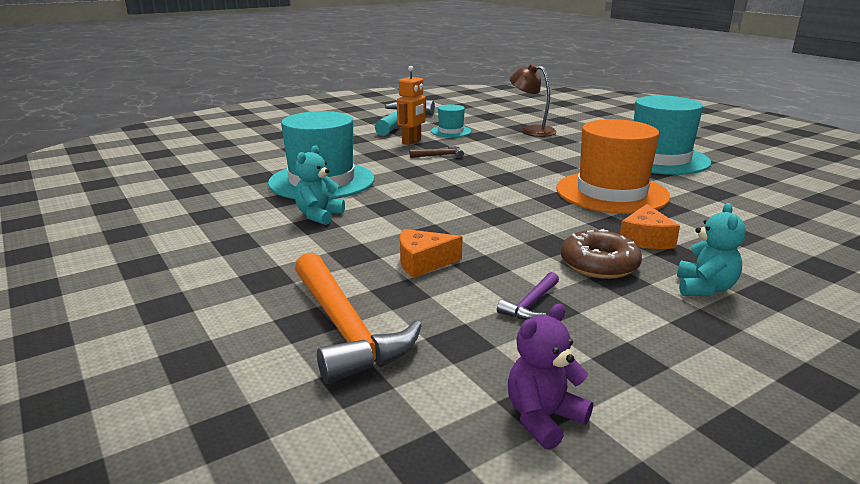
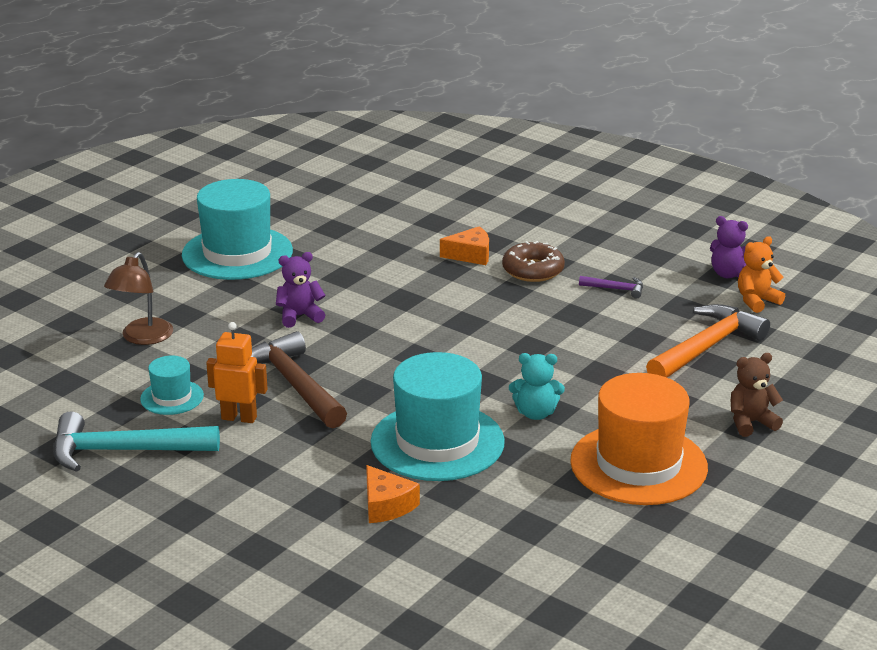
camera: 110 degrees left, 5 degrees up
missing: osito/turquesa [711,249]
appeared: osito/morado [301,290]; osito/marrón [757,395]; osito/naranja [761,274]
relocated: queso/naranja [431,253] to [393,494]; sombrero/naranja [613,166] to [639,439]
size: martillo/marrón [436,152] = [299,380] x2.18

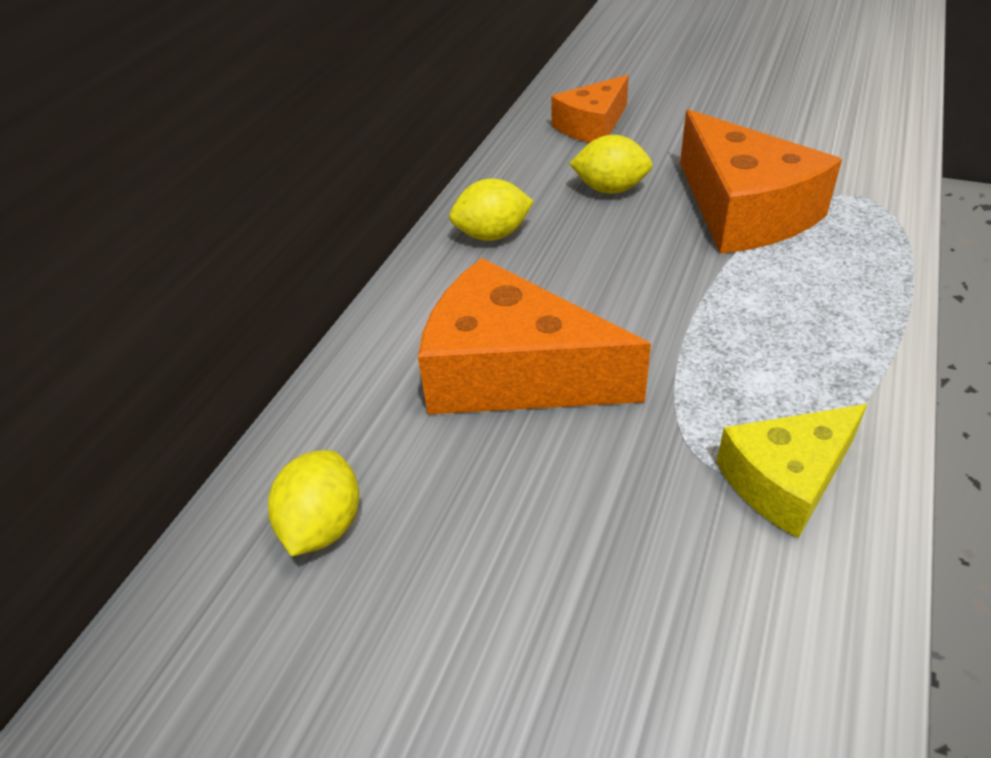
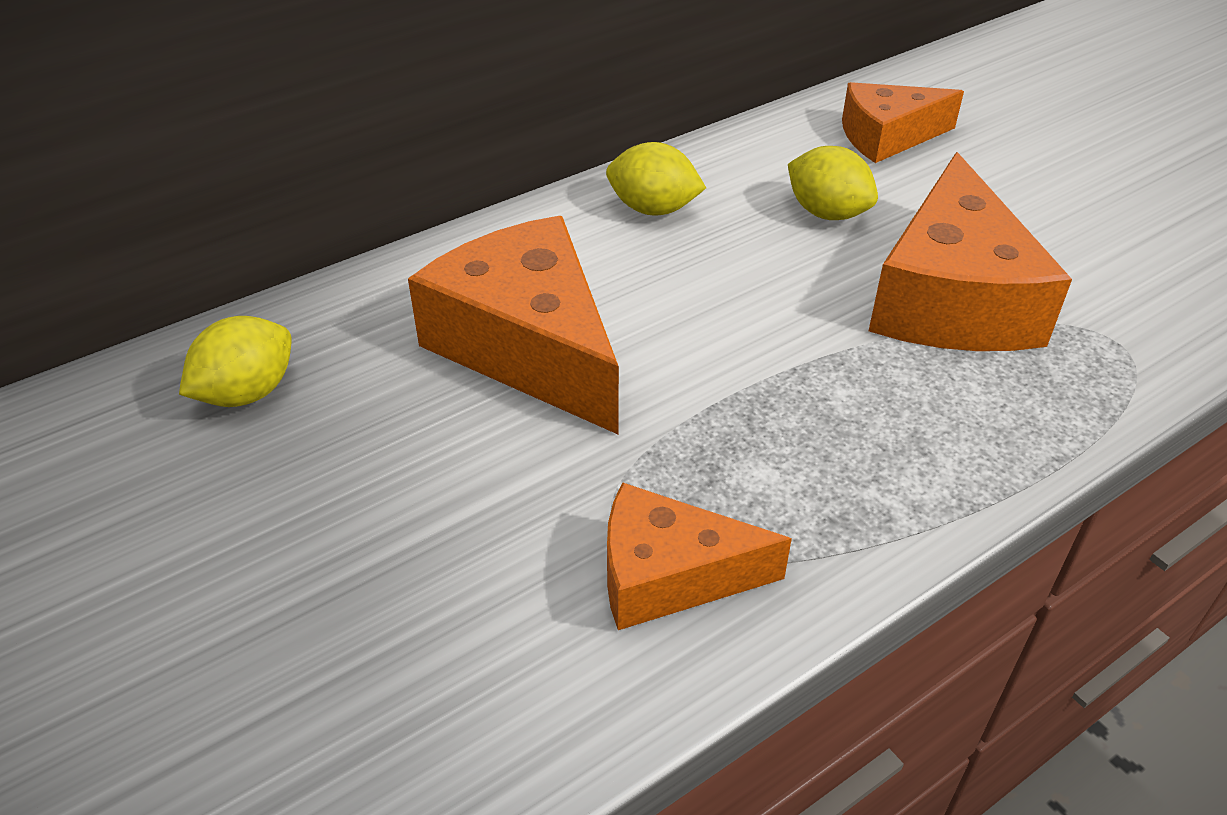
camera: 30 degrees right, 0 degrees up
colour: queso/amarillo [792,471] to queso/naranja [699,556]

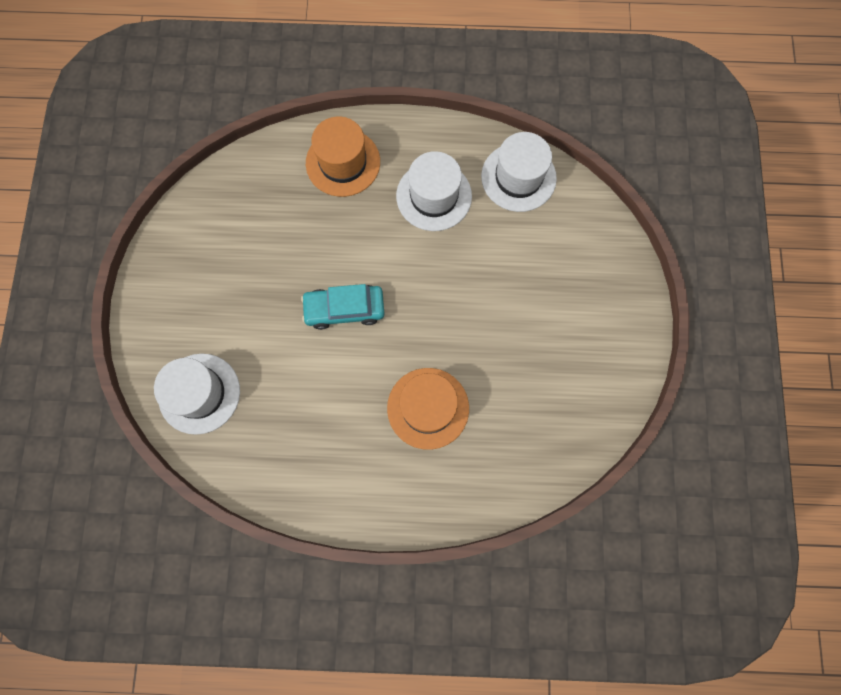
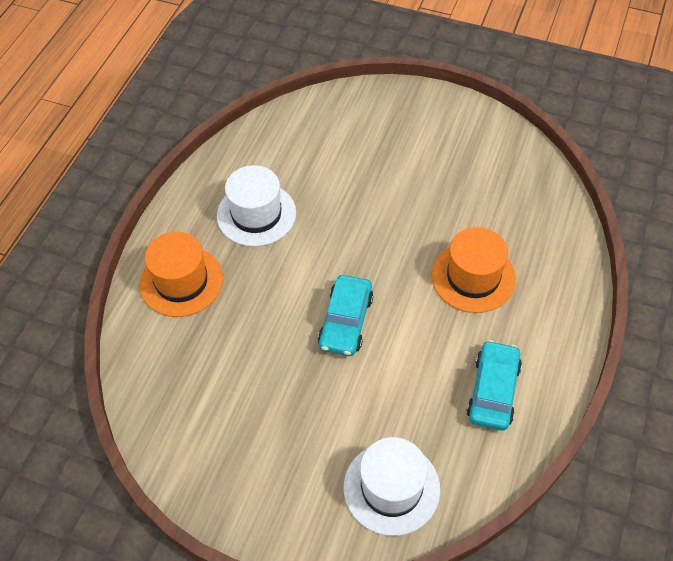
camera: 70 degrees left, 20 degrees down
missing: sombrero/blanco [519,172]
appeared: coche/turquesa [494,385]

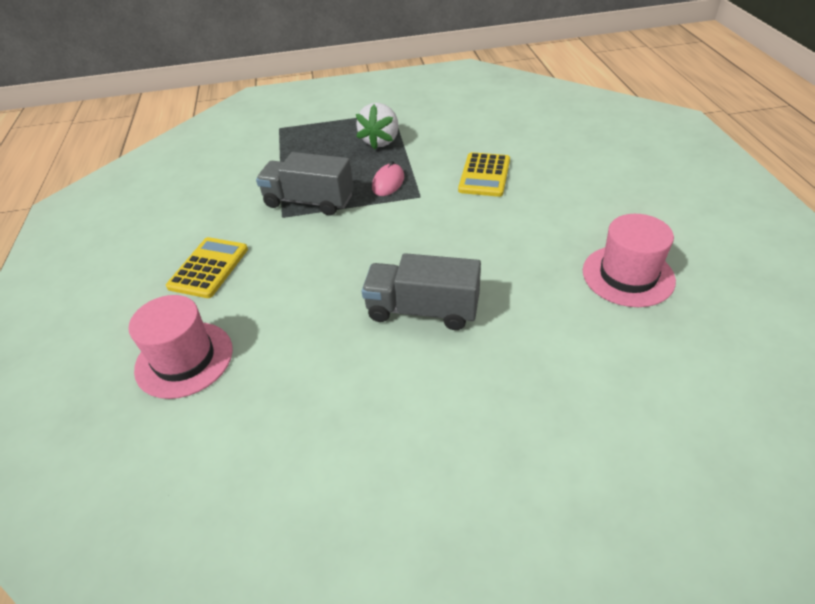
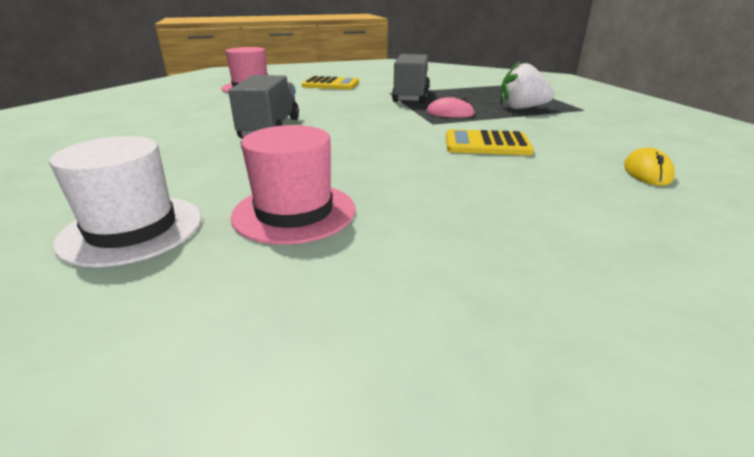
camera: 80 degrees right, 15 degrees down
appeared: sombrero/blanco [125,201]; ratón/amarillo [649,166]

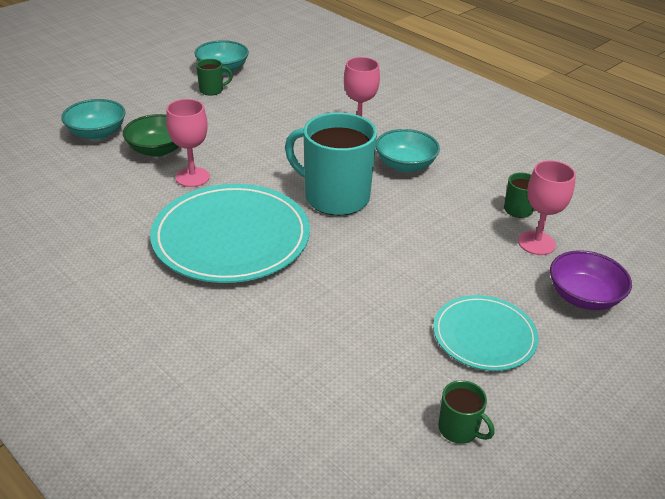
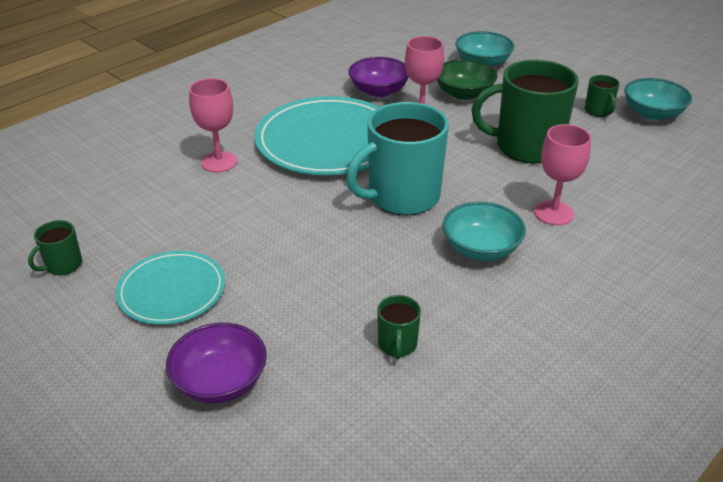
camera: 90 degrees right, 0 degrees up
appeared: cuenco/morado [378,77]; taza/verde [525,111]
relocated: copa/rosa [547,207] to [213,125]
spun: taza/turquesa [331,164] = [397,158] 150 degrees counterclockwise

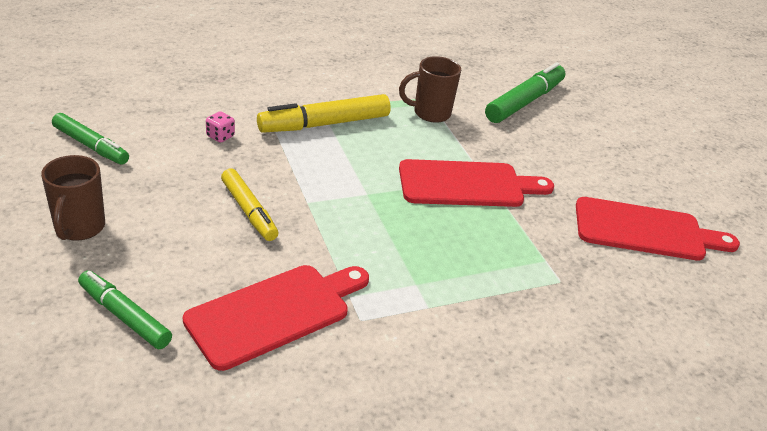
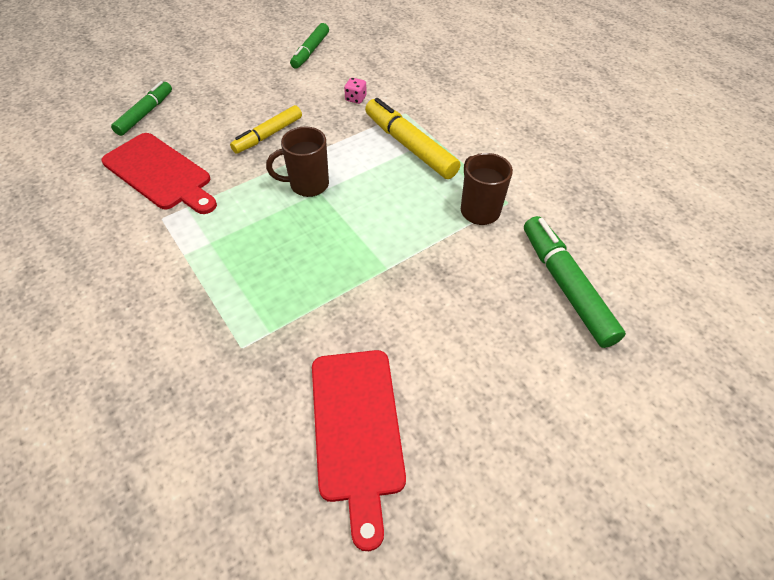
camera: 80 degrees right, 15 degrees up
missing: tabla de cortar/rojo [476,183]
relocated: taza/marrón [73,198] to [297,162]
spun: rotulador/verde [525,92] = [575,282] 135 degrees counterclockwise

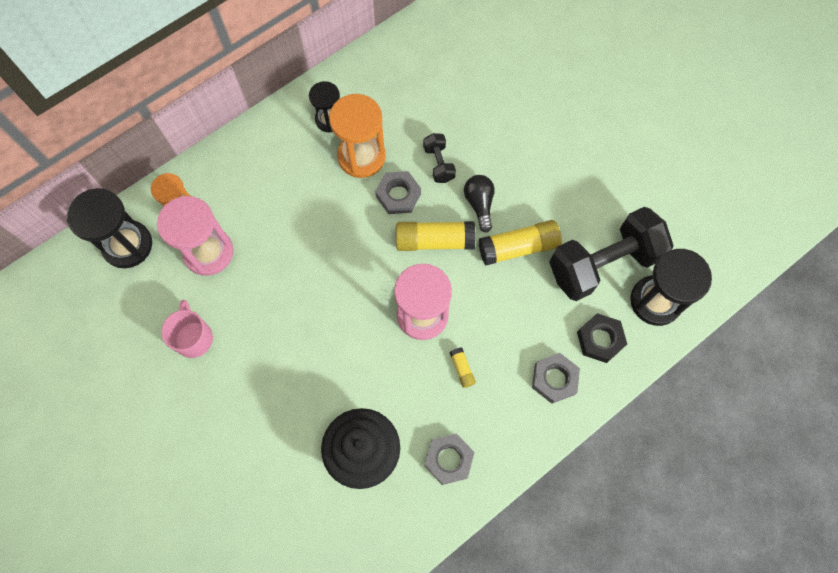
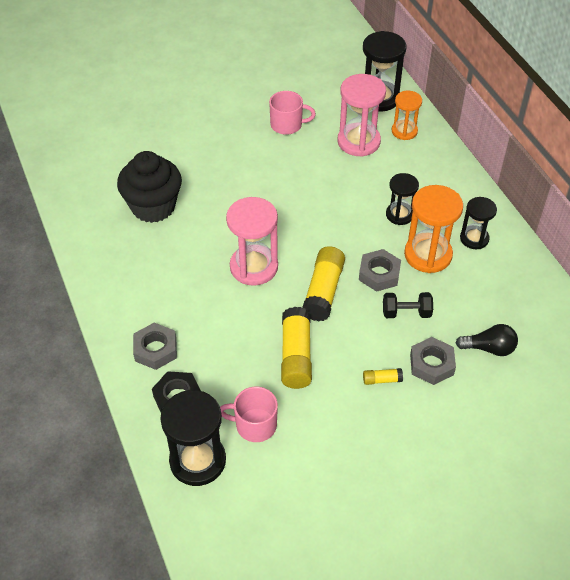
camera: 105 degrees right, 20 degrees down
appeared: reloj de arena/negro [402,199]
relocated: tuerca/gris [450,459] to [433,361]; barra de pegamento/amarillo [463,367] to [383,376]; bombilla/negro [479,204] to [487,340]
exchanged: mancuerna/negro [611,254] to taza/rosa [249,414]

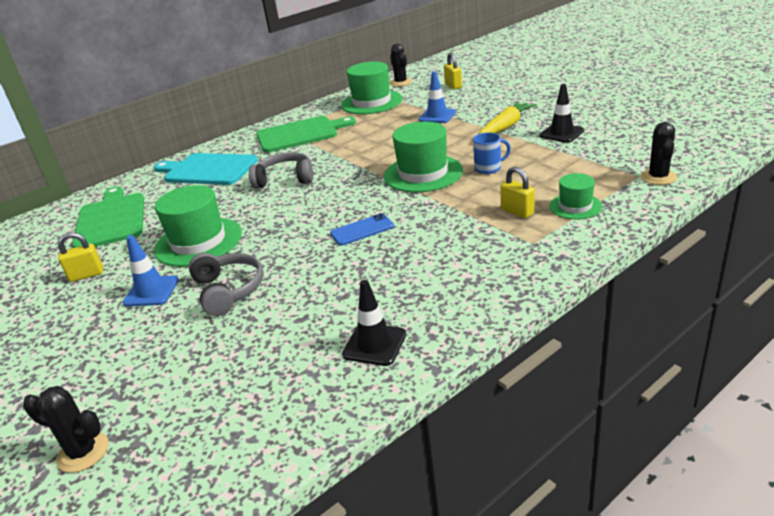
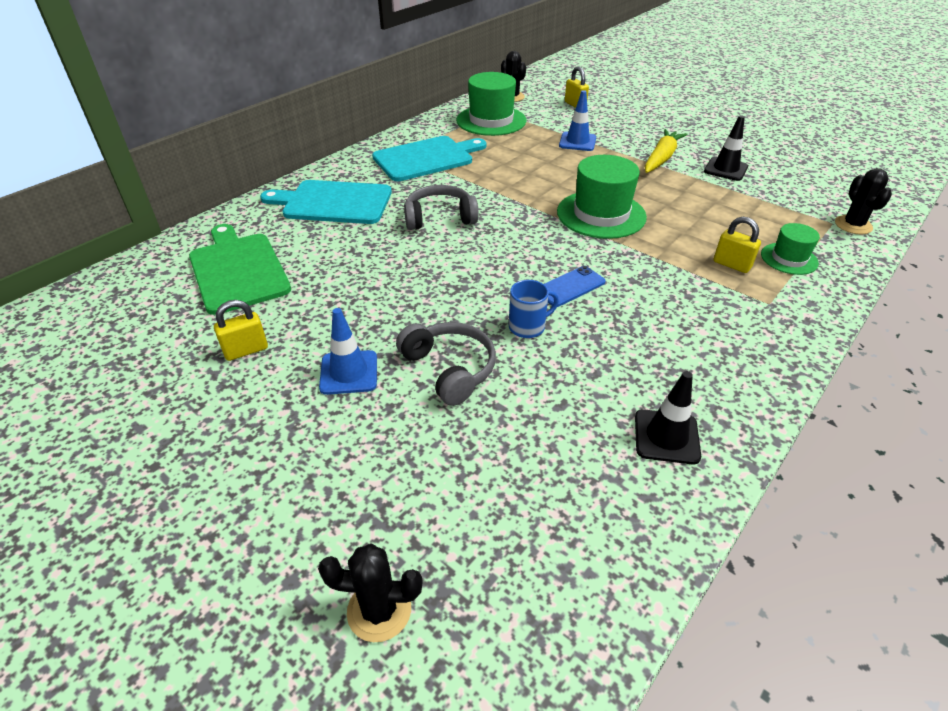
camera: 15 degrees left, 10 degrees up
missing: sombrero/verde [198,226]
relocated: taza/azul [492,153] to [534,309]
colour: tabla de cortar/verde [306,134] to tabla de cortar/turquesa [429,158]

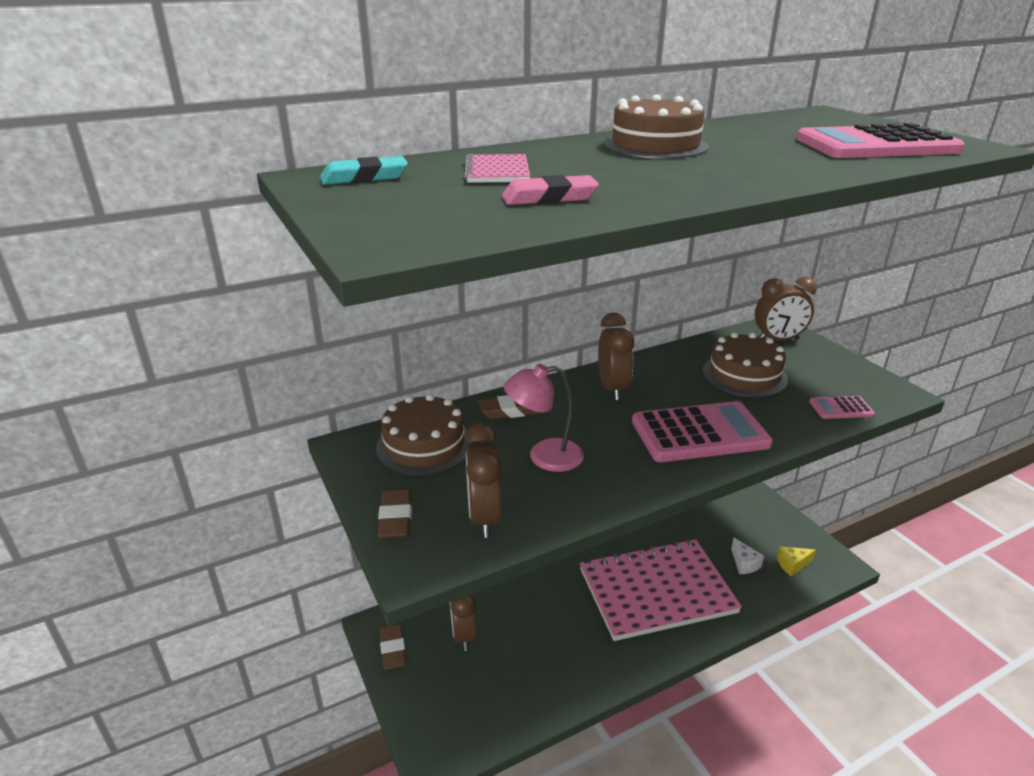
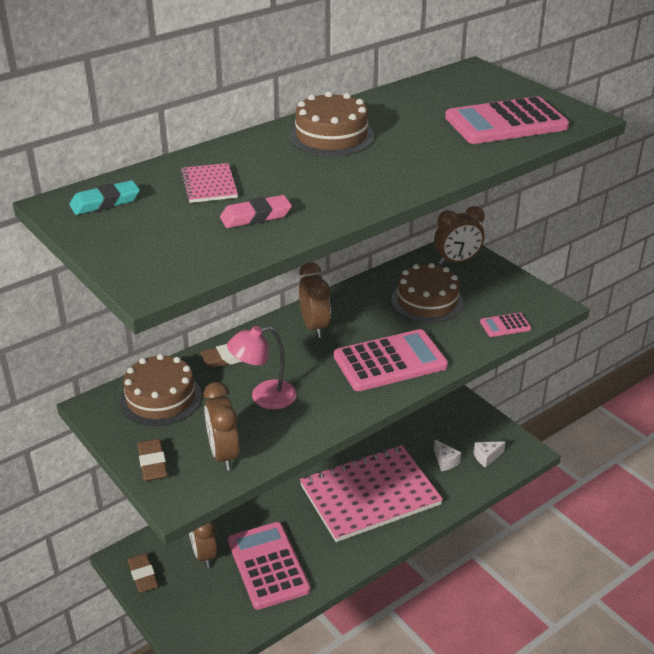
camera: 10 degrees left, 5 degrees up
appeared: calculadora/rosa [269,566]
colour: queso/amarillo [796,561] to queso/blanco [490,454]

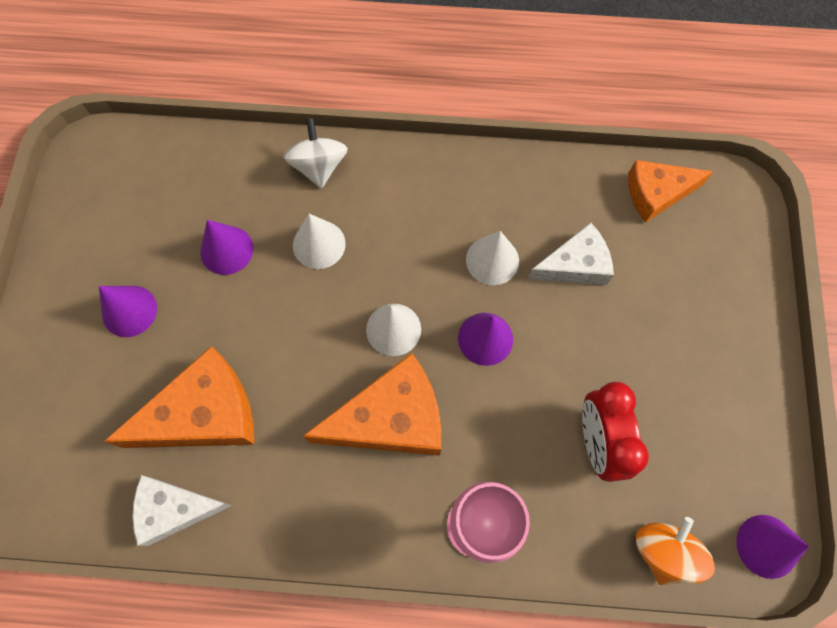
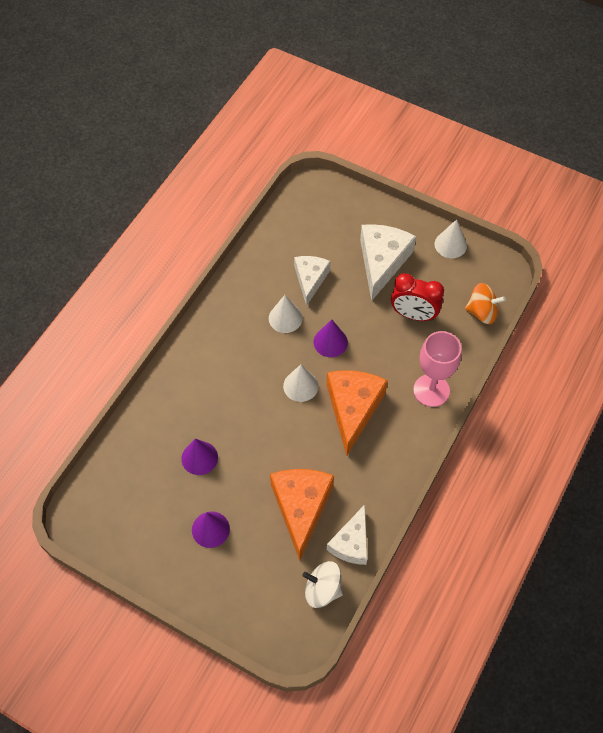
camera: 65 degrees left, 10 degrees down
missing: queso/naranja [671,191]; cono/morado [772,547]
appeared: queso/blanco [388,262]
relocated: peonza/blanco [315,153] to [323,584]; cono/blanco [319,241] to [451,238]
spun: peonza/naranja [675,551] = [485,303] 150 degrees clockwise

